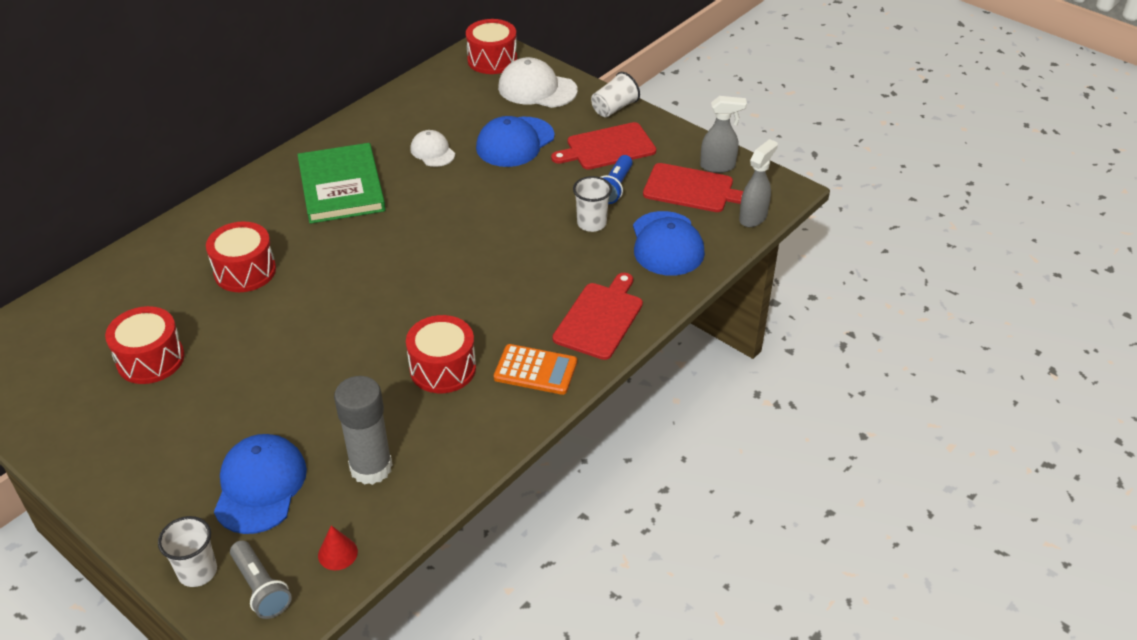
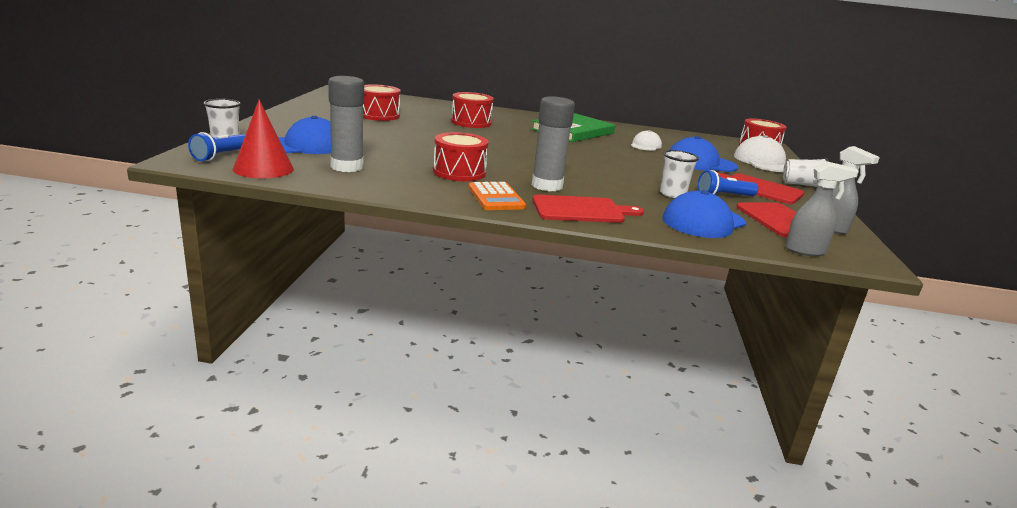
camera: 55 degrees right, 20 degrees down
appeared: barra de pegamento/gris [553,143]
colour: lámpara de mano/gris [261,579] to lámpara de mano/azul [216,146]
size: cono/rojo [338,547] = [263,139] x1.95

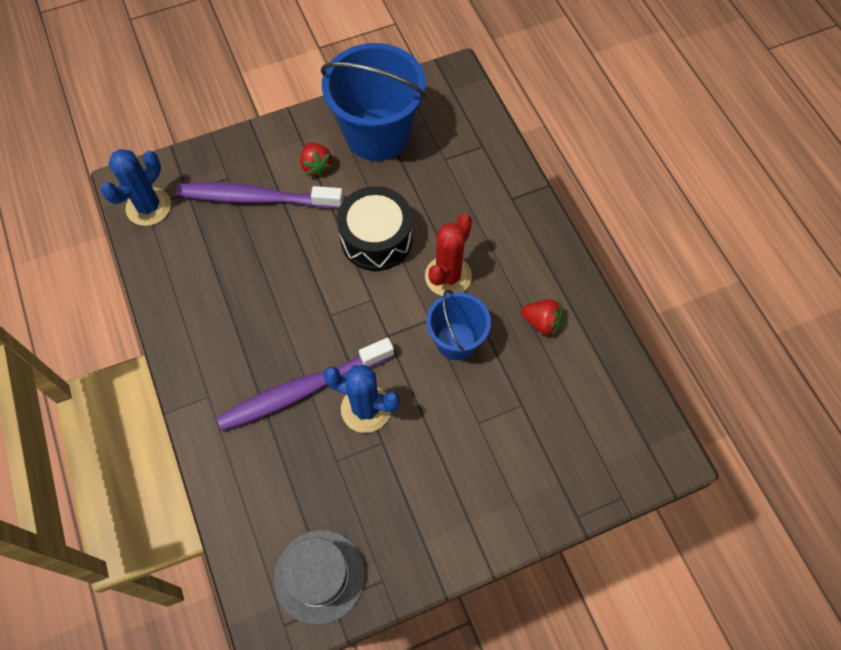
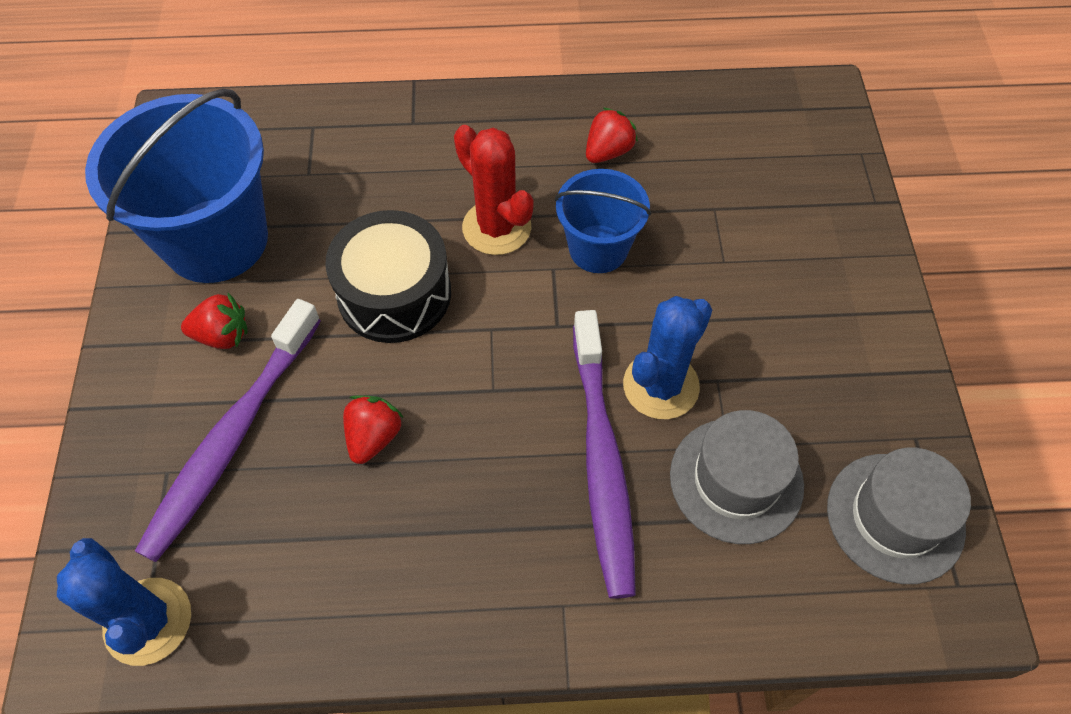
camera: 70 degrees left, 5 degrees down
appeared: fresa/rojo [373,429]; sombrero/gris [737,477]

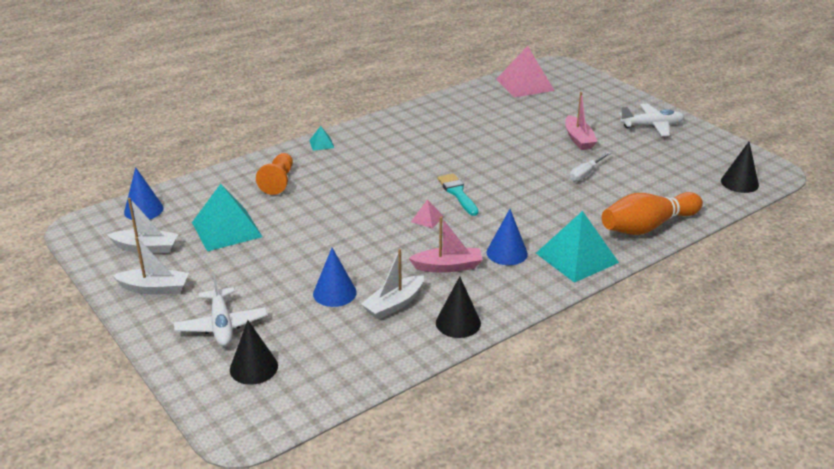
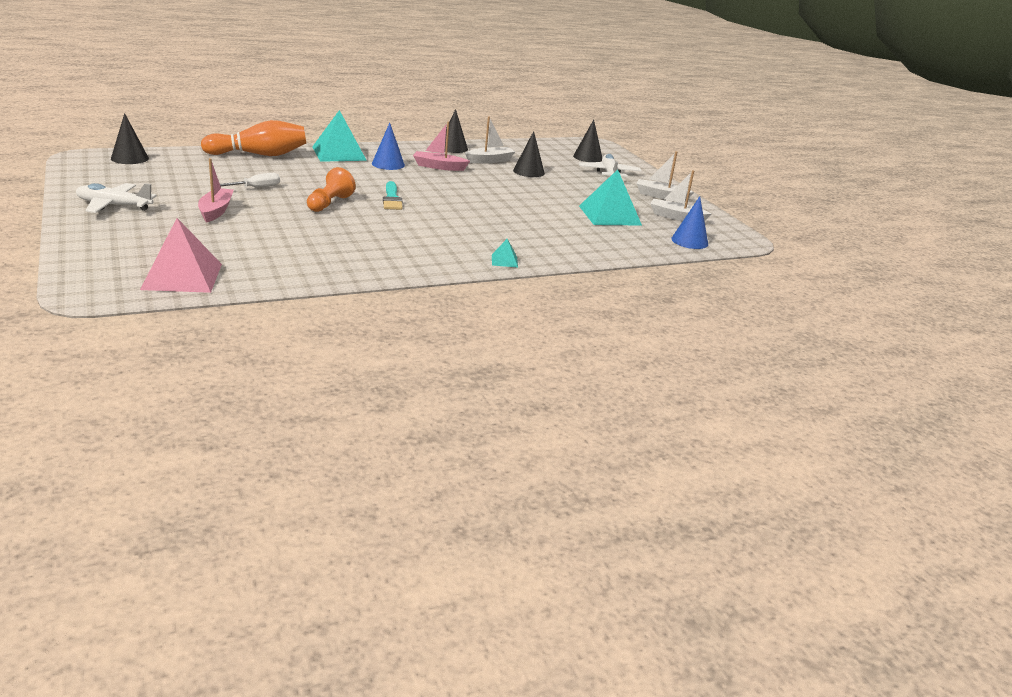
camera: 170 degrees left, 5 degrees down
missing: pirámide/rosa [427,214]
relocated: peón/naranja [274,174] to [331,189]
colour: cono/azul [335,277] to cono/negro [529,154]

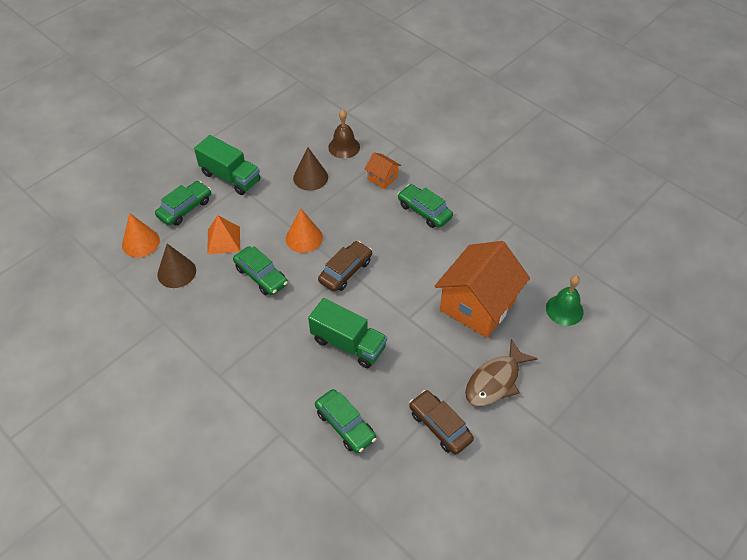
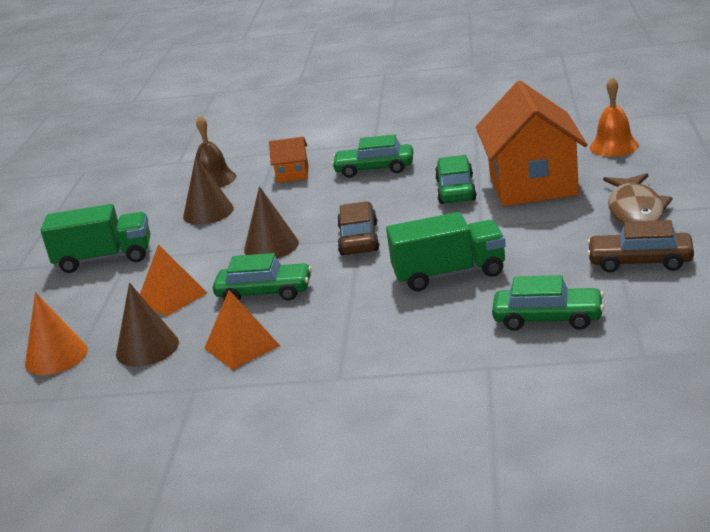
camera: 35 degrees left, 25 degrees down
appeared: pirámide/naranja [242,330]
relocated: coche/verde [183,203] to [456,179]
colour: cono/naranja [304,231] to cono/marrón [271,222]; campana/verde [564,300] to campana/naranja [614,117]

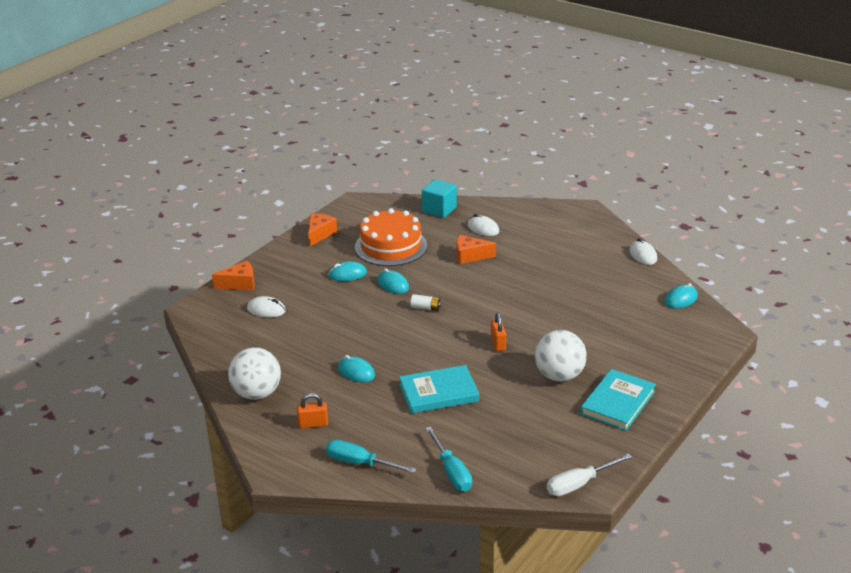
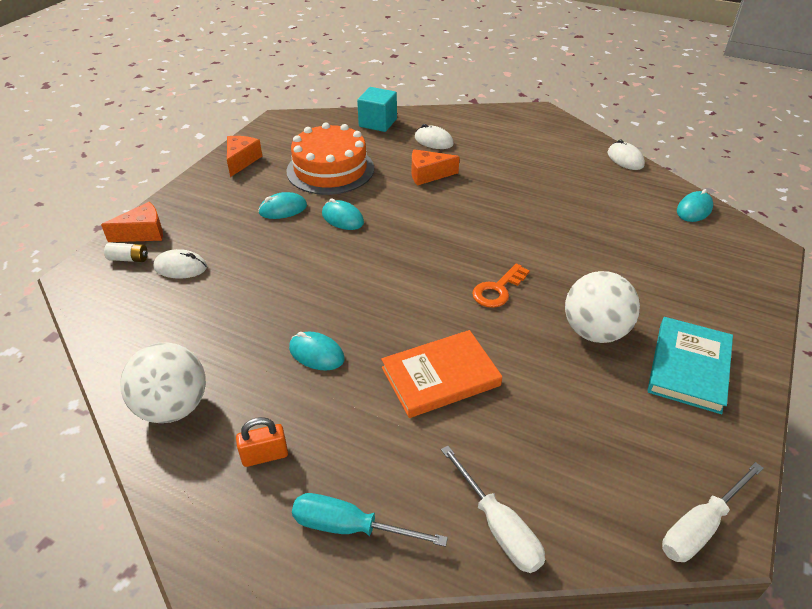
camera: 10 degrees left, 10 degrees up
relocated: pila/blanco [425,302] to [126,252]
exchanged: candado/naranja [498,332] to llave/naranja [501,285]
colour: libro/turquesa [439,389] to libro/naranja [441,374]; destornillador/turquesa [448,459] to destornillador/blanco [493,509]

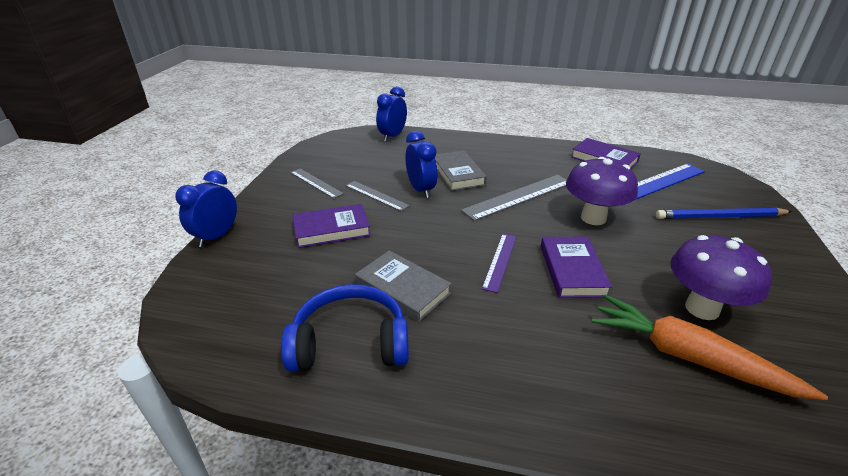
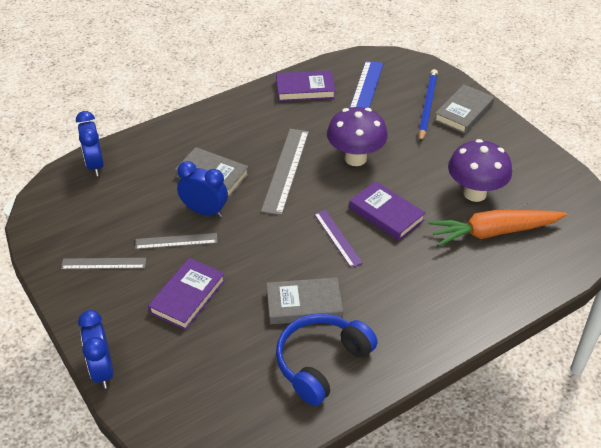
camera: 45 degrees left, 10 degrees up
appeared: libro/gris [464,109]
spun: lápiz/azul [724,213] = [428,106] 150 degrees clockwise

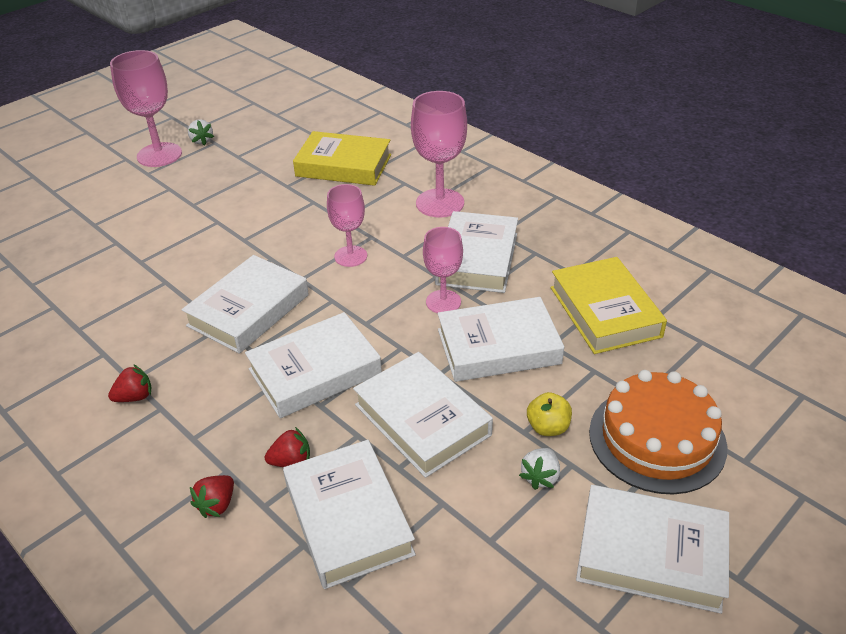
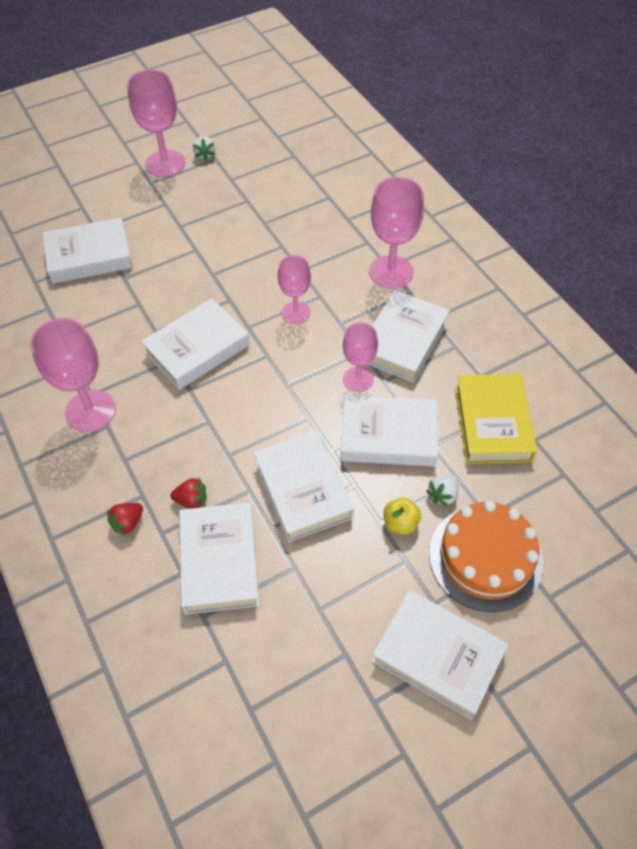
camera: 15 degrees right, 15 degrees up
missing: libro/amarillo [342,158]
relocated: libro/blanco [313,365] to [88,250]; fresa/blanco [539,469] to [442,491]
exchanged: fresa/rojo [130,383] to copa/rosa [73,375]

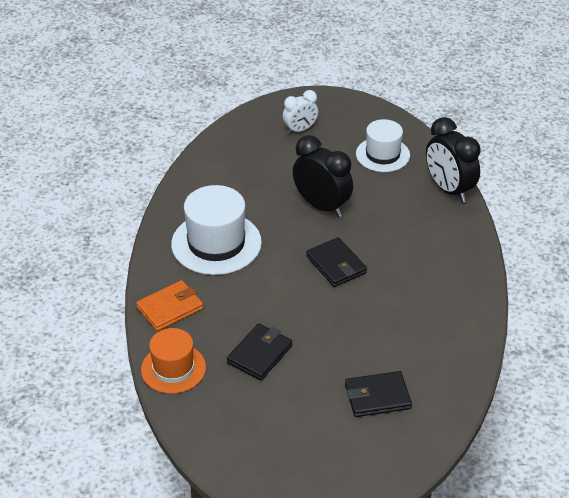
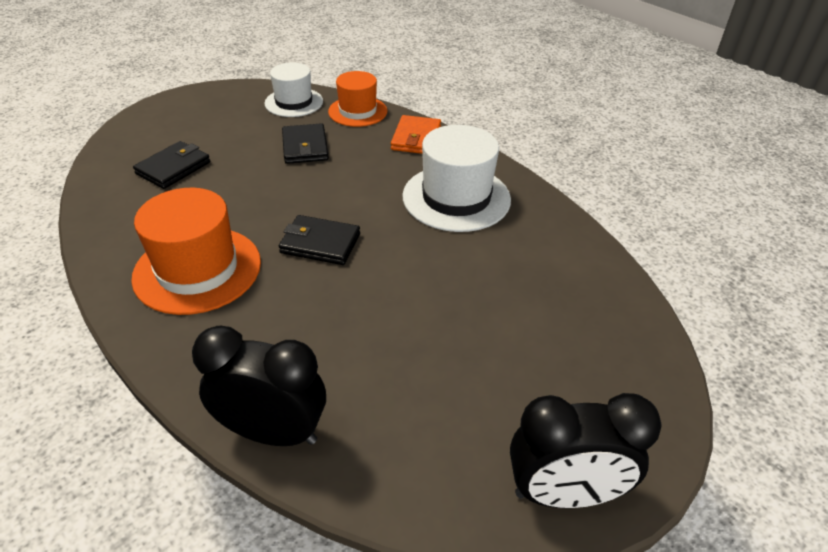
camera: 135 degrees right, 0 degrees up
missing: despertador/blanco [300,112]
appeared: sombrero/naranja [196,251]
relocated: despertador/negro [323,176] to [586,450]; sombrero/blanco [383,145] to [293,90]

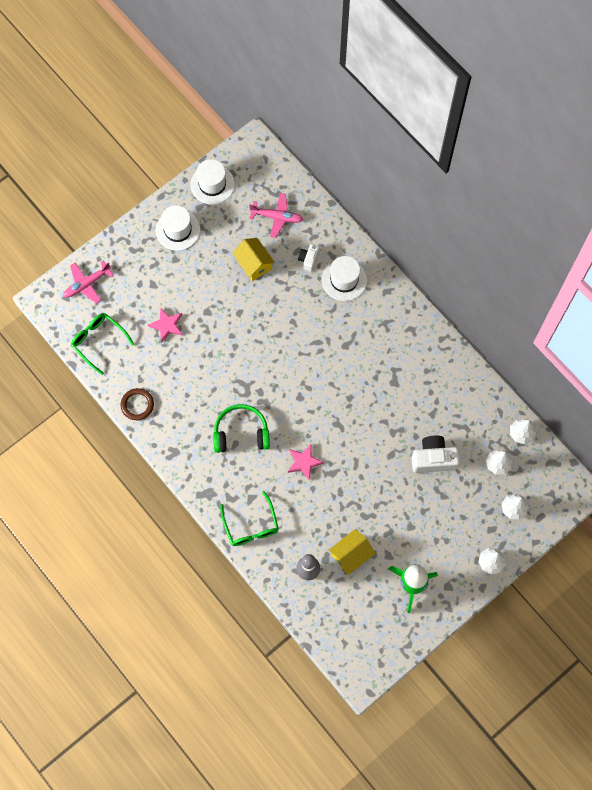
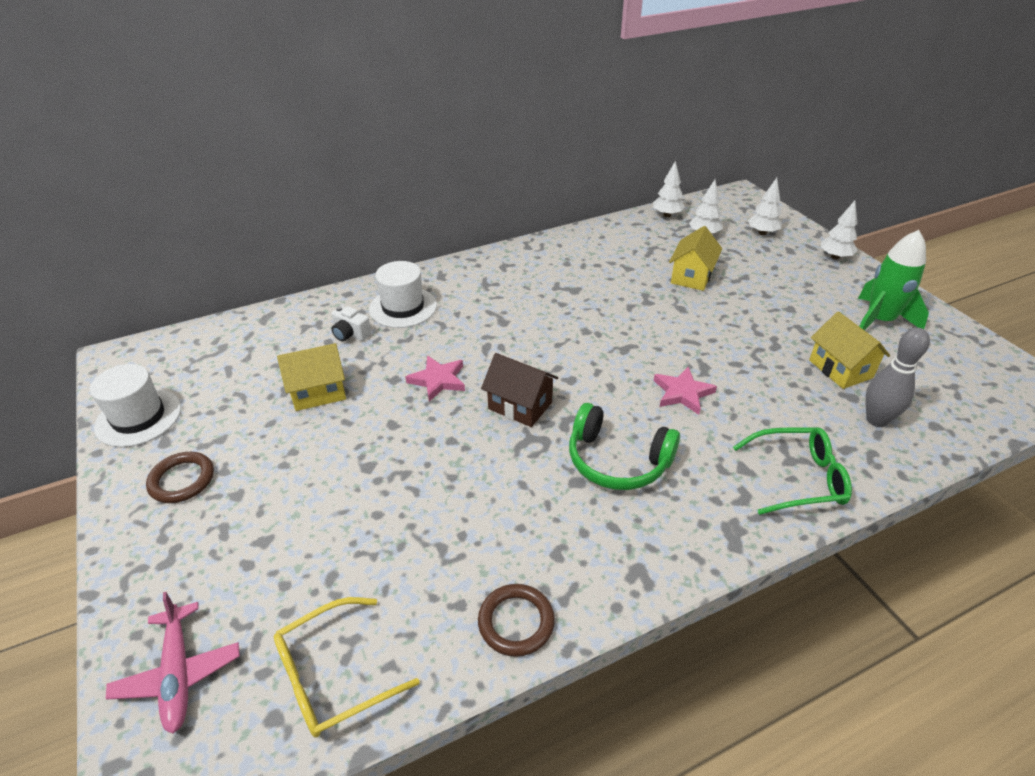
camera: 75 degrees left, 30 degrees down
missing: avión/rosa [276,215]
appeared: casa/marrón [519,390]
relocated: estrella/rosa [165,325] to [435,379]
exchanged: sombrero/blanco [178,228] to anillo/marrón [180,477]; cámara/blanco [435,454] to casa/amarillo [695,258]
colour: gafas/verde [102,344] to gafas/amarillo [347,667]
spun: auriculares/verde [241,428] = [624,446] 75 degrees counterclockwise

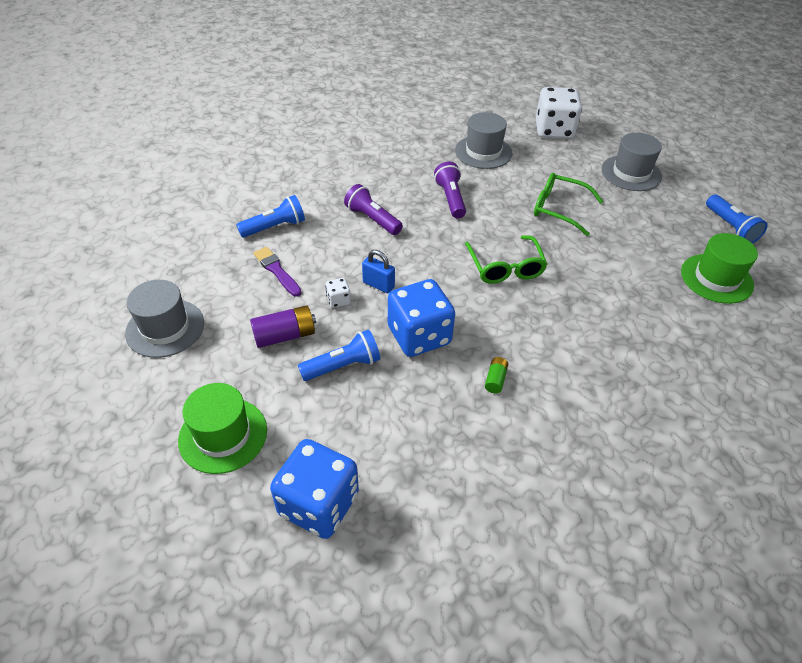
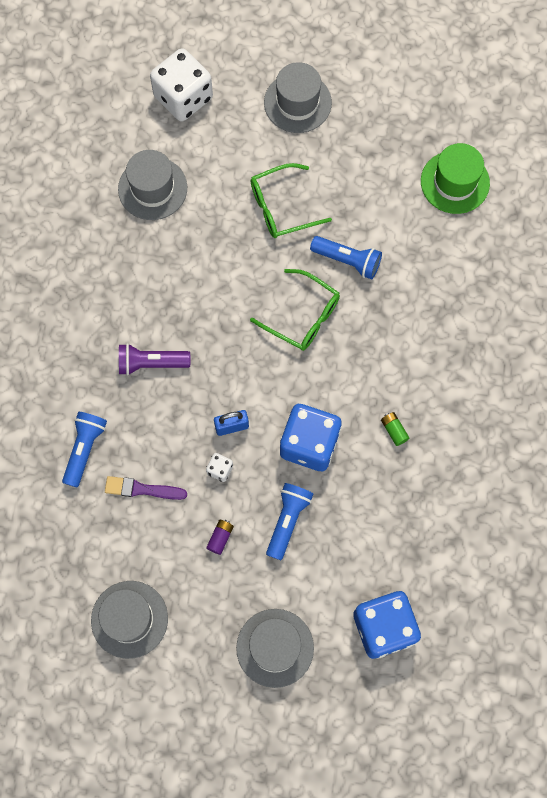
camera: 45 degrees left, 25 degrees up
missing: lámpara de mano/morado [450,190]
relocated: lámpara de mano/azul [737,219] to [346,257]
colour: sombrero/verde [222,428] to sombrero/gris [275,648]
size: pila/morado [283,326] = [220,537] x0.56

